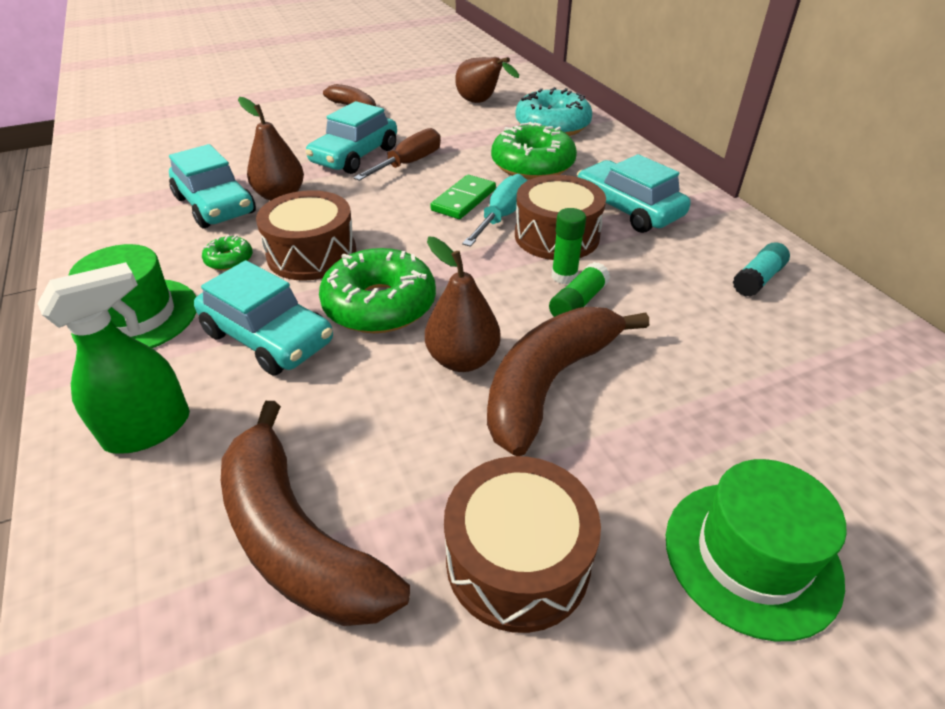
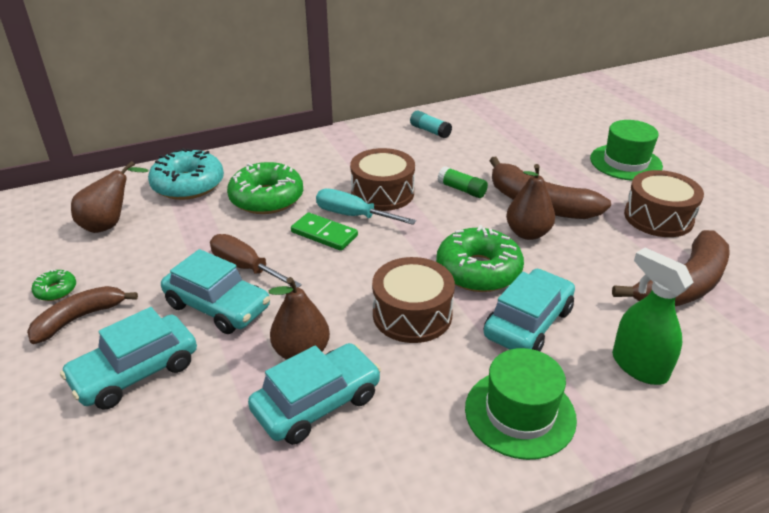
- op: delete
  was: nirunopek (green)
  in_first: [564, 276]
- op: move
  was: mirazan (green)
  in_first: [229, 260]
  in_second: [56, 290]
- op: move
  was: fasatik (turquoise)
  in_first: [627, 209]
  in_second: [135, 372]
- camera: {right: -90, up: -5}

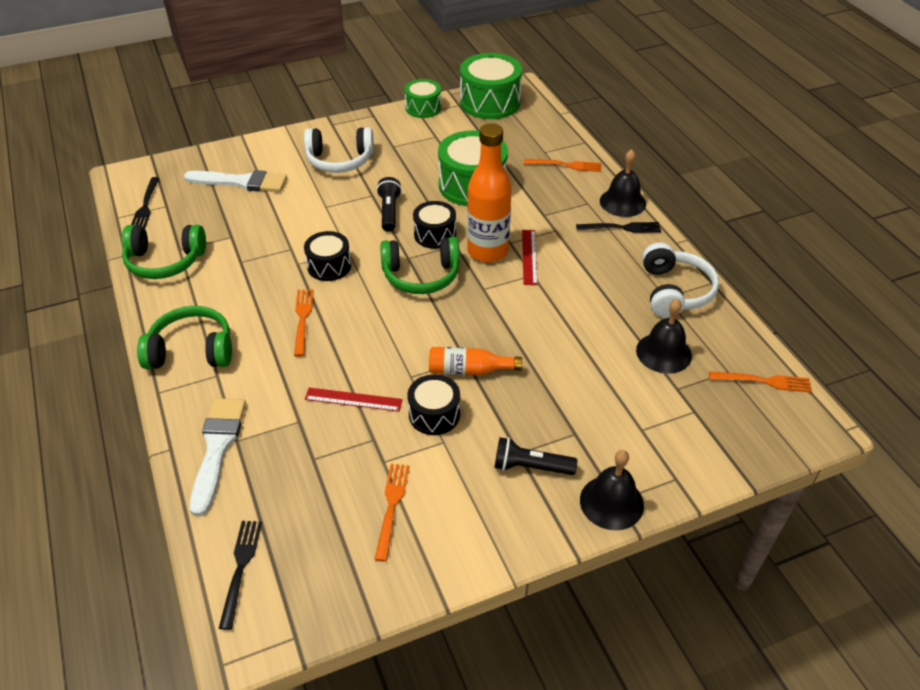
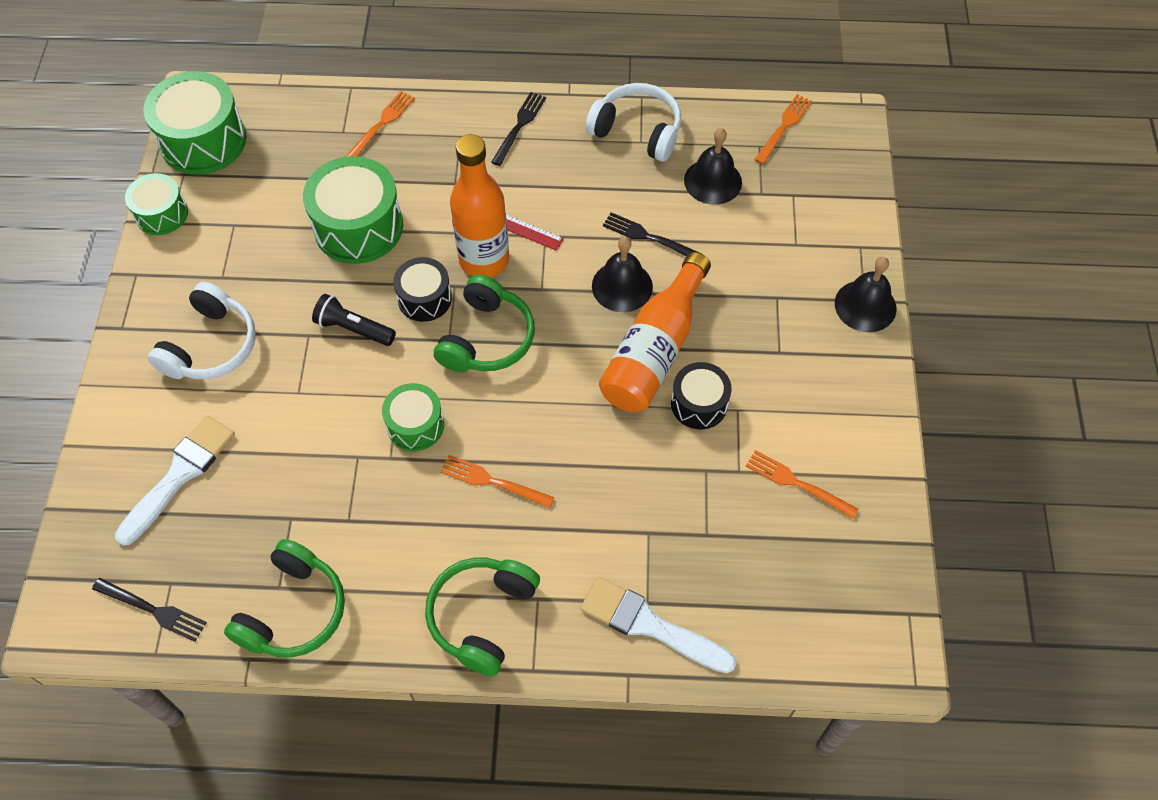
- op: delete
  was: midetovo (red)
  in_first: [353, 400]
- op: delete
  was: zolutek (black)
  in_first: [530, 467]
- op: move
  was: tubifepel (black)
  in_first: [240, 568]
  in_second: [648, 237]
- op: move
  was: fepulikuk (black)
  in_first: [622, 202]
  in_second: [622, 286]
- op: recolor
  was: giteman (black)
  now: giteman (green)
  in_first: [329, 266]
  in_second: [415, 425]
- op: resize
  was: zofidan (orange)
  in_first: [469, 370]
  in_second: [654, 350]
  ratio: 1.77
- camera: {right: -65, up: 15}

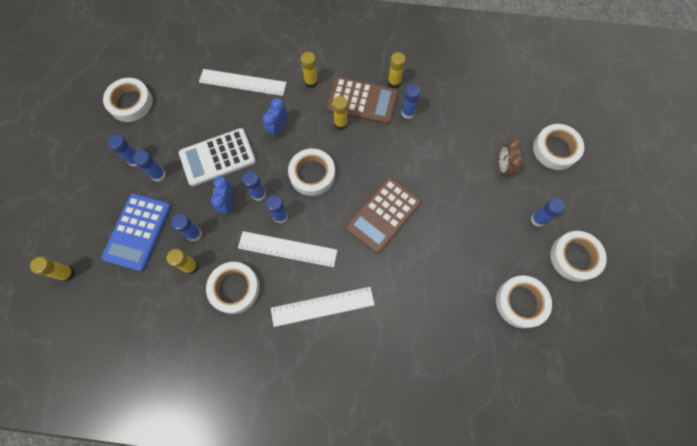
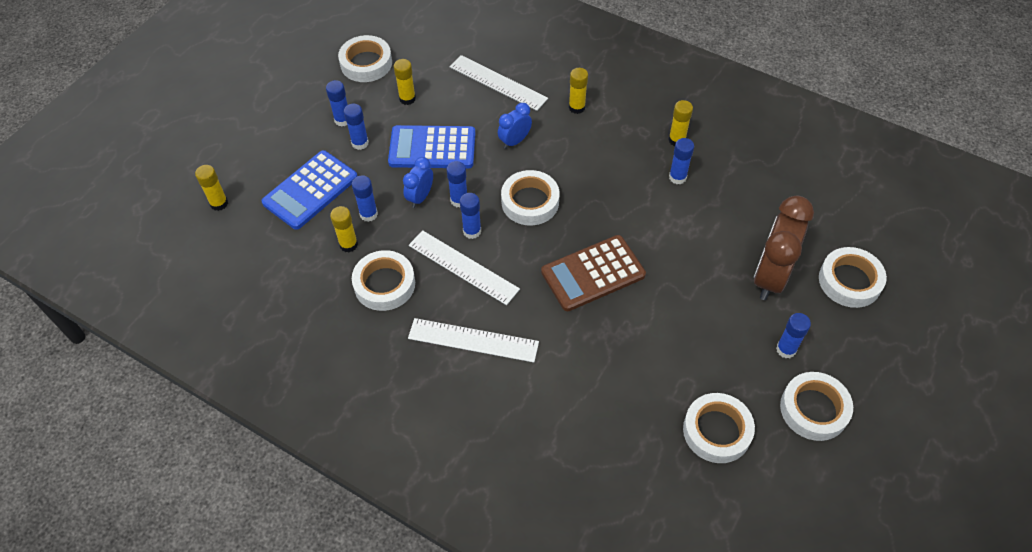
- op: delete
  was: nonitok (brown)
  in_first: [362, 101]
- op: move
  was: nirunopek (yellow)
  in_first: [340, 124]
  in_second: [407, 99]
- op: recolor
  was: nonitok (white)
  now: nonitok (blue)
  in_first: [217, 157]
  in_second: [432, 148]
- op: resize
  was: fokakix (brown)
  in_first: [503, 167]
  in_second: [770, 276]
  ratio: 1.93
- camera: {right: 25, up: -15}

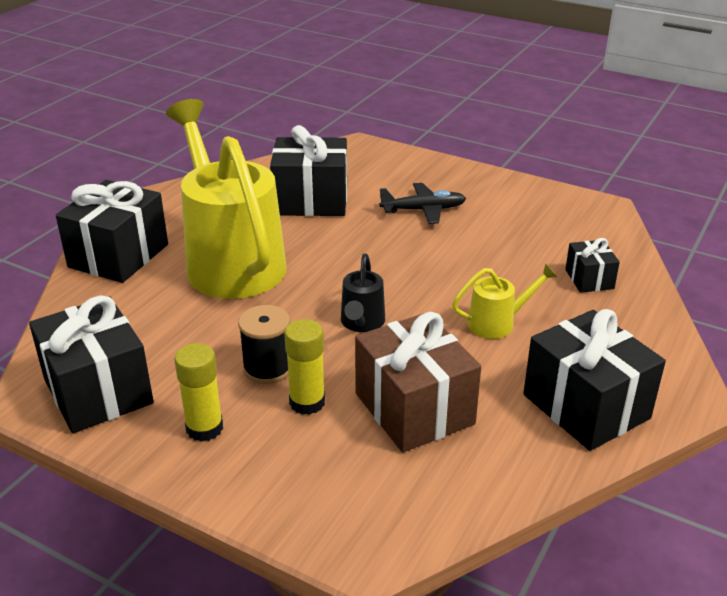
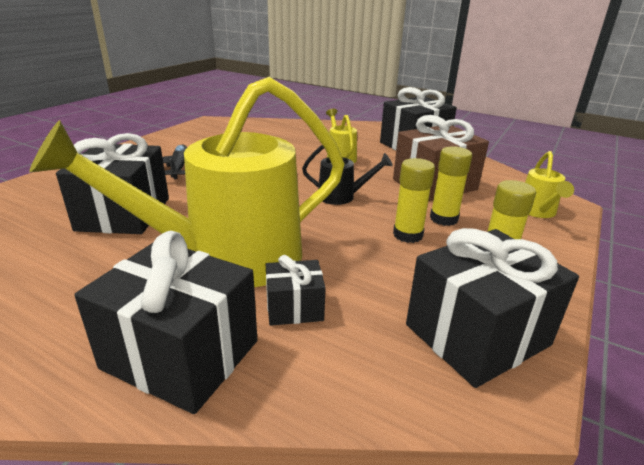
- op: insert
  now: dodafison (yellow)
  in_second: [538, 212]
- op: move
  was: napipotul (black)
  in_first: [589, 279]
  in_second: [294, 308]
- op: replace
  was: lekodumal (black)
  now: nirunopek (yellow)
  in_first: [268, 368]
  in_second: [408, 235]
- camera: {right: -90, up: -5}

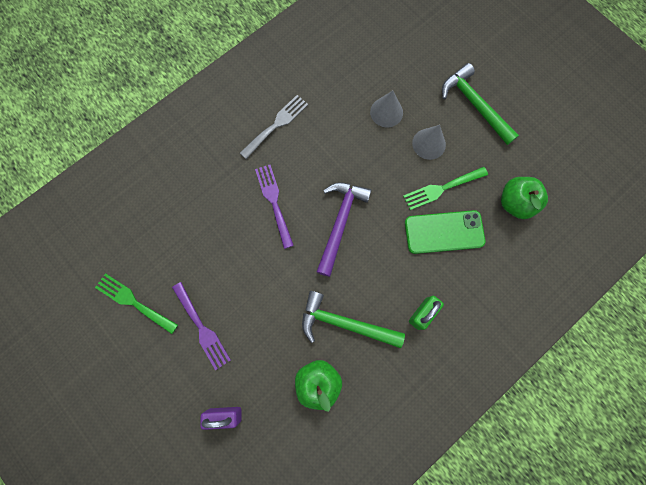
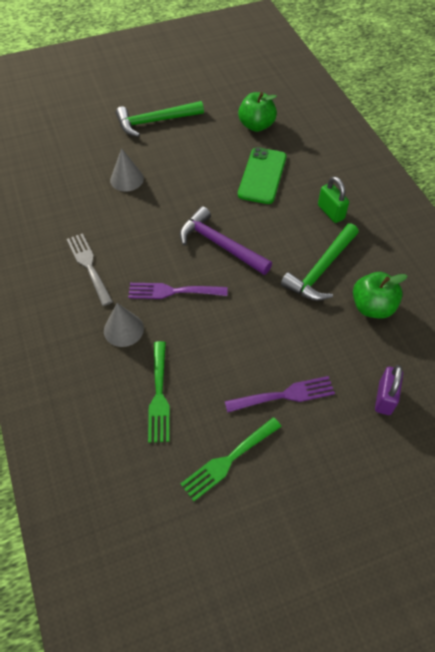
- op: move
  was: tubifepel (green)
  in_first: [441, 189]
  in_second: [159, 395]
- op: move
  was: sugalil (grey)
  in_first: [429, 144]
  in_second: [123, 329]
- camera: {right: -70, up: -20}

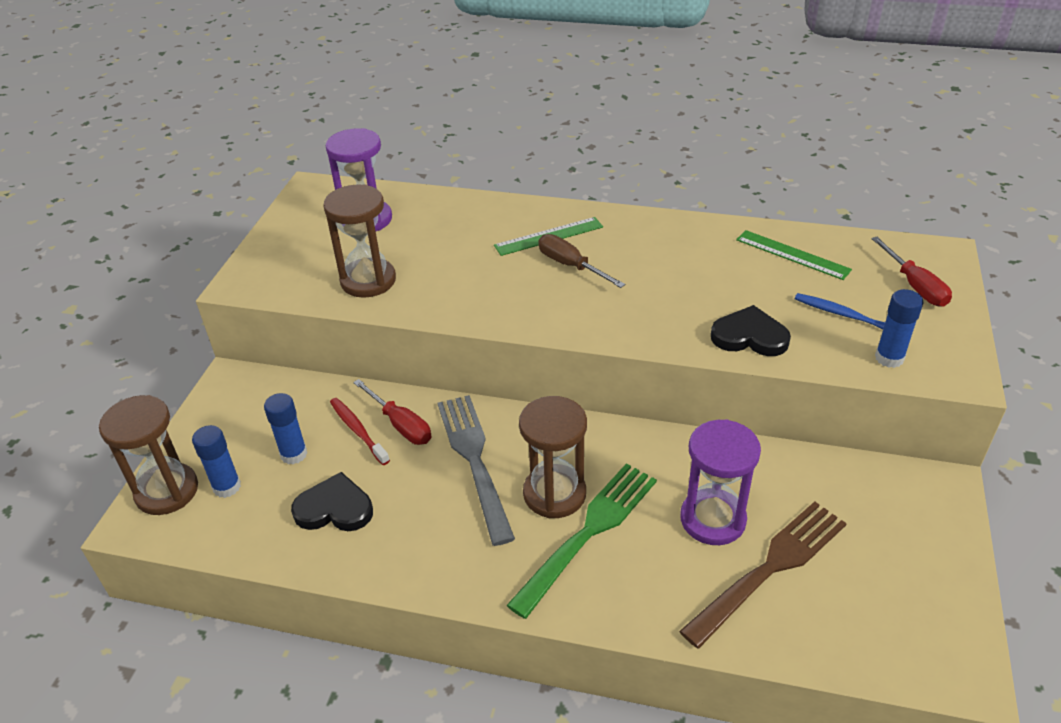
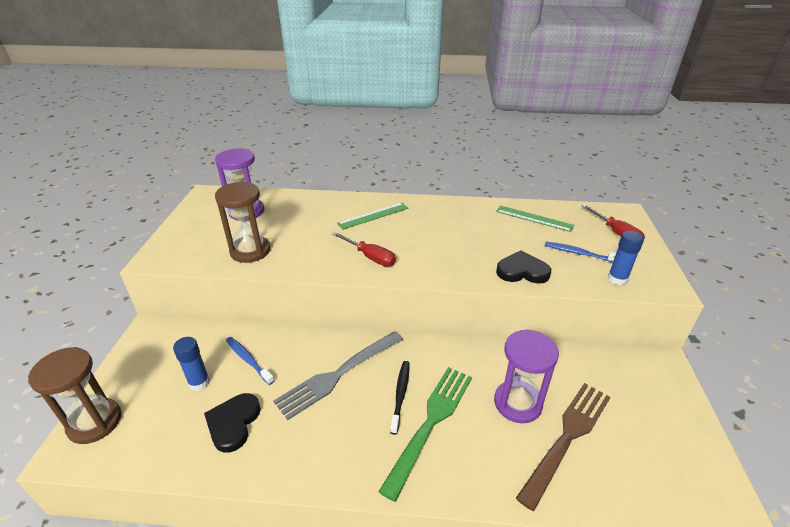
- op: delete
  was: nirunopek (blue)
  in_first: [227, 487]
- op: delete
  was: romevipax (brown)
  in_first: [571, 266]
- op: move
  was: romevipax (red)
  in_first: [400, 424]
  in_second: [370, 257]
- op: replace
  was: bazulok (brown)
  now: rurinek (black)
  in_first: [554, 494]
  in_second: [400, 395]
- op: recolor
  was: rurinek (red)
  now: rurinek (blue)
  in_first: [358, 430]
  in_second: [248, 360]
- op: rotate
  was: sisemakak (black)
  in_first: [334, 508]
  in_second: [233, 423]
  clockwise: -75
- op: rotate
  was: tubifepel (grey)
  in_first: [474, 460]
  in_second: [338, 375]
  clockwise: -105
- camera: {right: -10, up: -5}

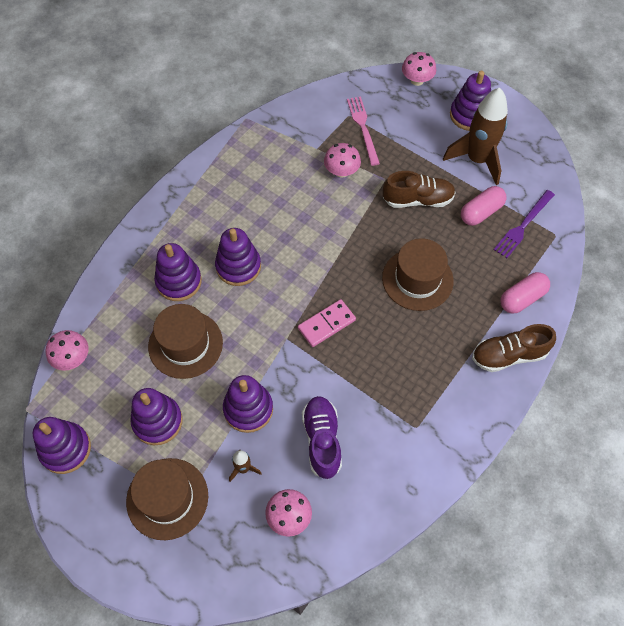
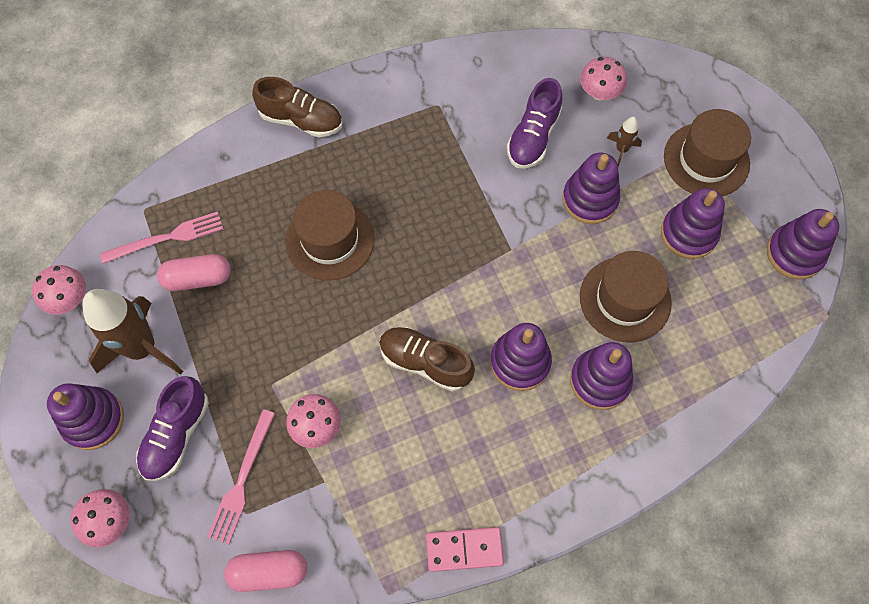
- op: insert
  now: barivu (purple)
  in_second: [176, 434]
- op: move
  was: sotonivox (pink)
  in_first: [72, 358]
  in_second: [69, 299]
- op: move
  was: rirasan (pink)
  in_first: [326, 324]
  in_second: [464, 549]
- op: move
  was: barivu (brown)
  in_first: [417, 200]
  in_second: [425, 362]
- op: move
  was: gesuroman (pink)
  in_first: [522, 298]
  in_second: [269, 572]
- op: recolor
  was: tubifepel (purple)
  now: tubifepel (pink)
  in_first: [523, 225]
  in_second: [167, 238]
- camera: {right: -150, up: 5}

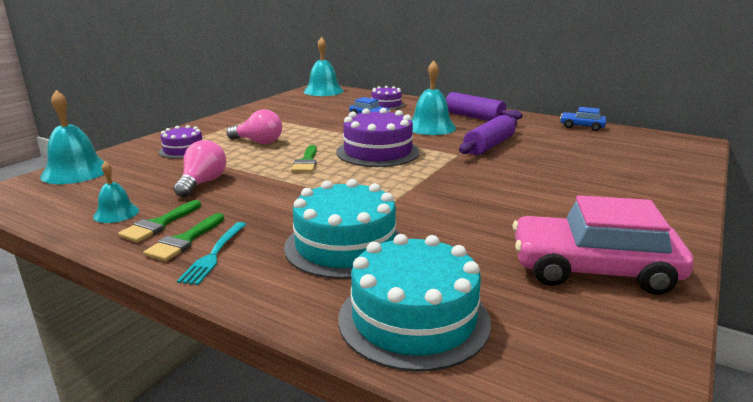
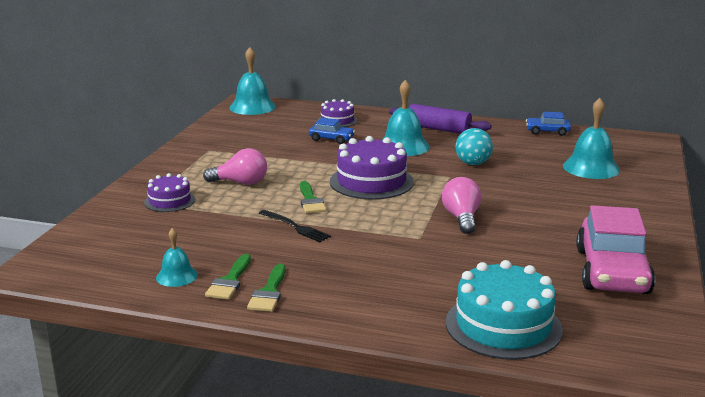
- op: delete
  was: tubifepel (turquoise)
  in_first: [214, 255]
- op: delete
  was: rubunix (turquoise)
  in_first: [345, 246]
- op: insert
  now: tubifepel (black)
  in_second: [296, 227]
- op: move
  was: fepulikuk (turquoise)
  in_first: [76, 172]
  in_second: [591, 167]
- op: move
  was: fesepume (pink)
  in_first: [202, 183]
  in_second: [461, 218]
- op: replace
  was: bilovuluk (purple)
  now: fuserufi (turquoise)
  in_first: [489, 146]
  in_second: [473, 163]
- op: rotate
  was: fasatik (pink)
  in_first: [593, 270]
  in_second: [612, 271]
  clockwise: -75
- camera: {right: -15, up: 0}

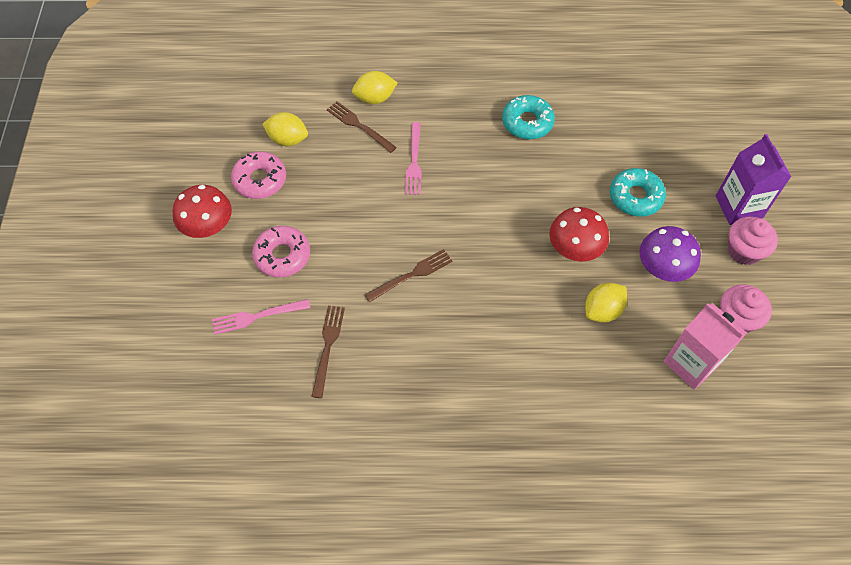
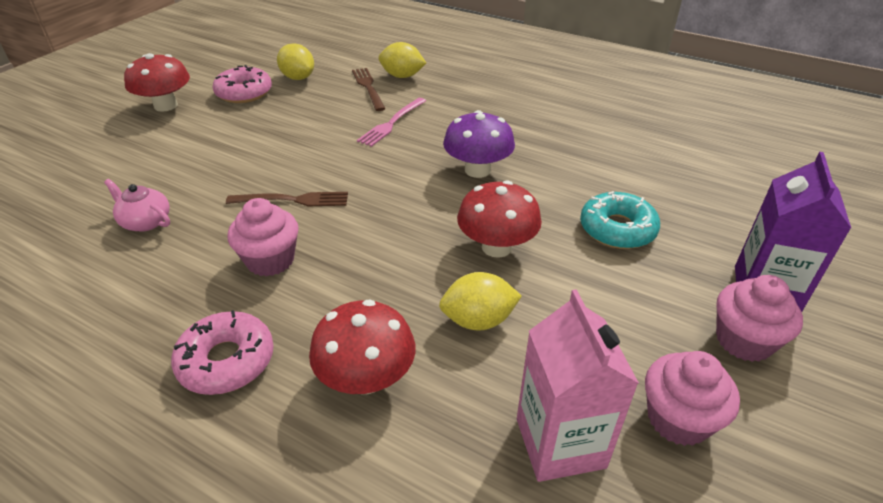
- op: delete
  was: tubifepel (pink)
  in_first: [256, 317]
- op: delete
  was: mirazan (turquoise)
  in_first: [527, 122]
- op: insert
  now: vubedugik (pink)
  in_second: [270, 260]
- op: insert
  now: sotonivox (red)
  in_second: [366, 378]
- op: move
  was: mirazan (pink)
  in_first: [282, 255]
  in_second: [226, 361]
- op: move
  was: sotonivox (purple)
  in_first: [662, 268]
  in_second: [477, 170]
- op: replace
  was: tubifepel (brown)
  now: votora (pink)
  in_first: [328, 346]
  in_second: [145, 222]
- camera: {right: 30, up: -20}

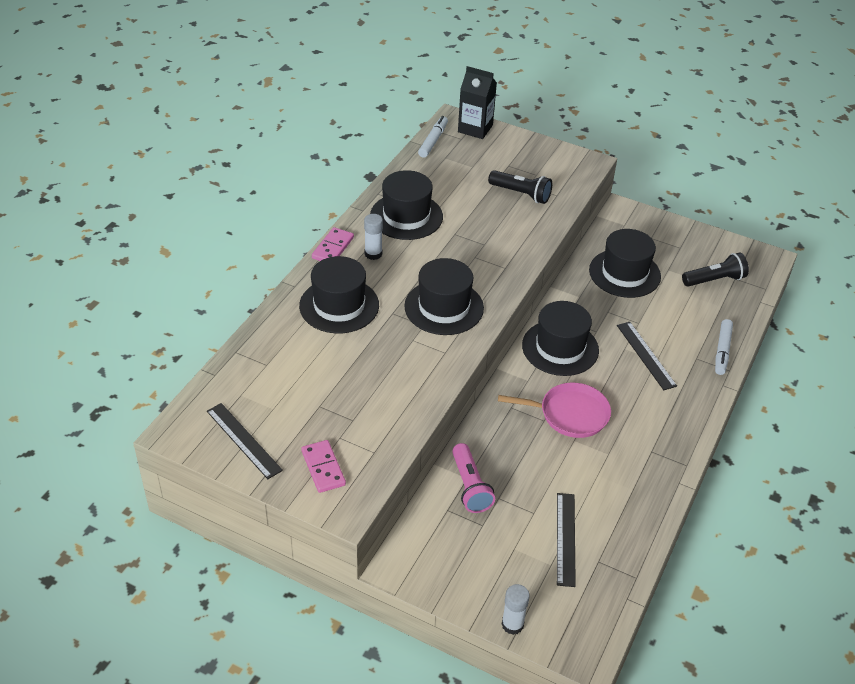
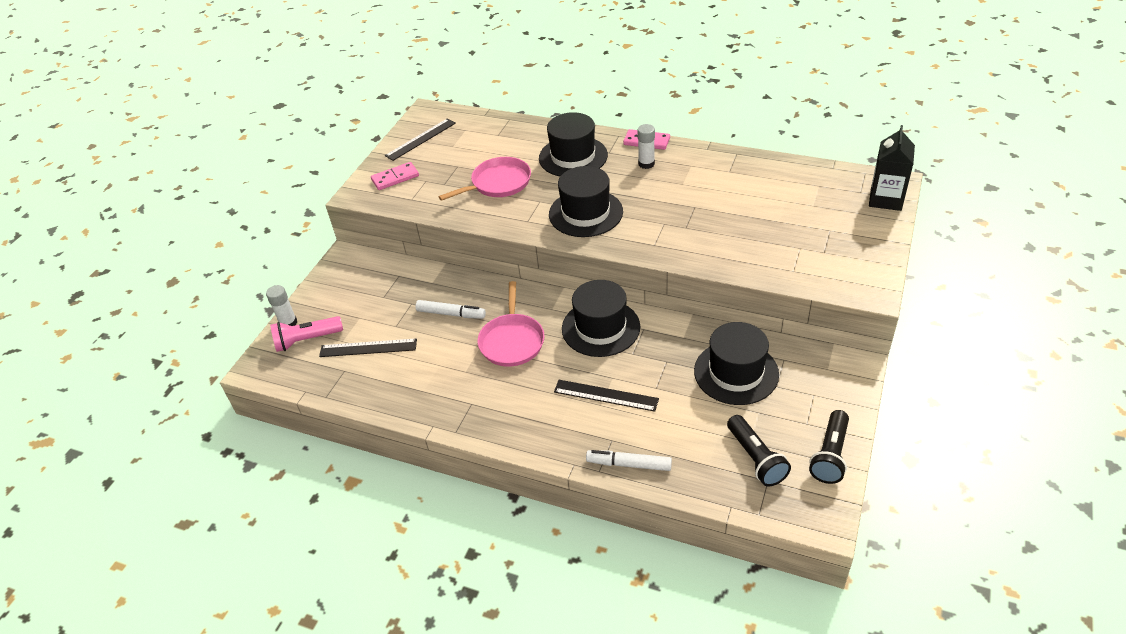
- op: delete
  was: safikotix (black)
  in_first: [406, 216]
- op: insert
  now: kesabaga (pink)
  in_second: [498, 183]
- op: move
  was: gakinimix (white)
  in_first: [433, 141]
  in_second: [451, 314]
- op: move
  was: zolutek (pink)
  in_first: [470, 486]
  in_second: [307, 340]
- op: move
  was: zolutek (black)
  in_first: [521, 194]
  in_second: [830, 455]
- op: rotate
  was: midetovo (black)
  in_first: [646, 355]
  in_second: [606, 395]
  clockwise: 45
- camera: {right: 90, up: 0}

